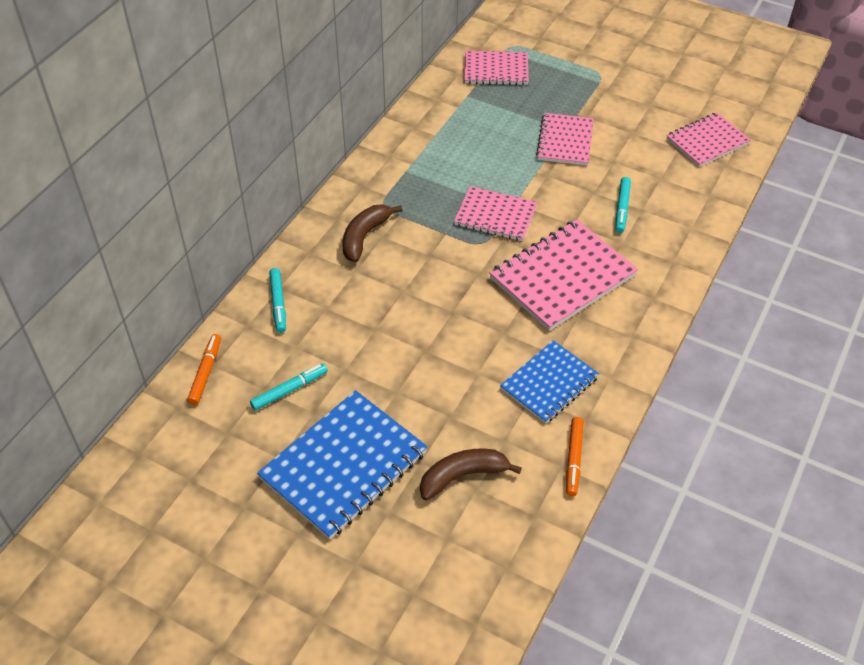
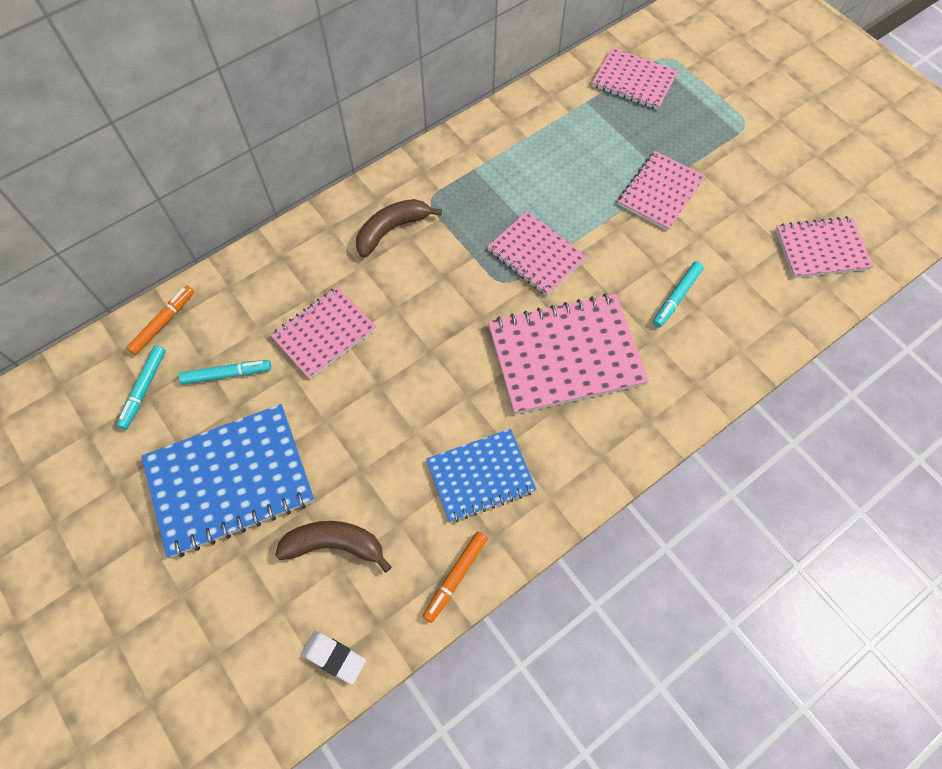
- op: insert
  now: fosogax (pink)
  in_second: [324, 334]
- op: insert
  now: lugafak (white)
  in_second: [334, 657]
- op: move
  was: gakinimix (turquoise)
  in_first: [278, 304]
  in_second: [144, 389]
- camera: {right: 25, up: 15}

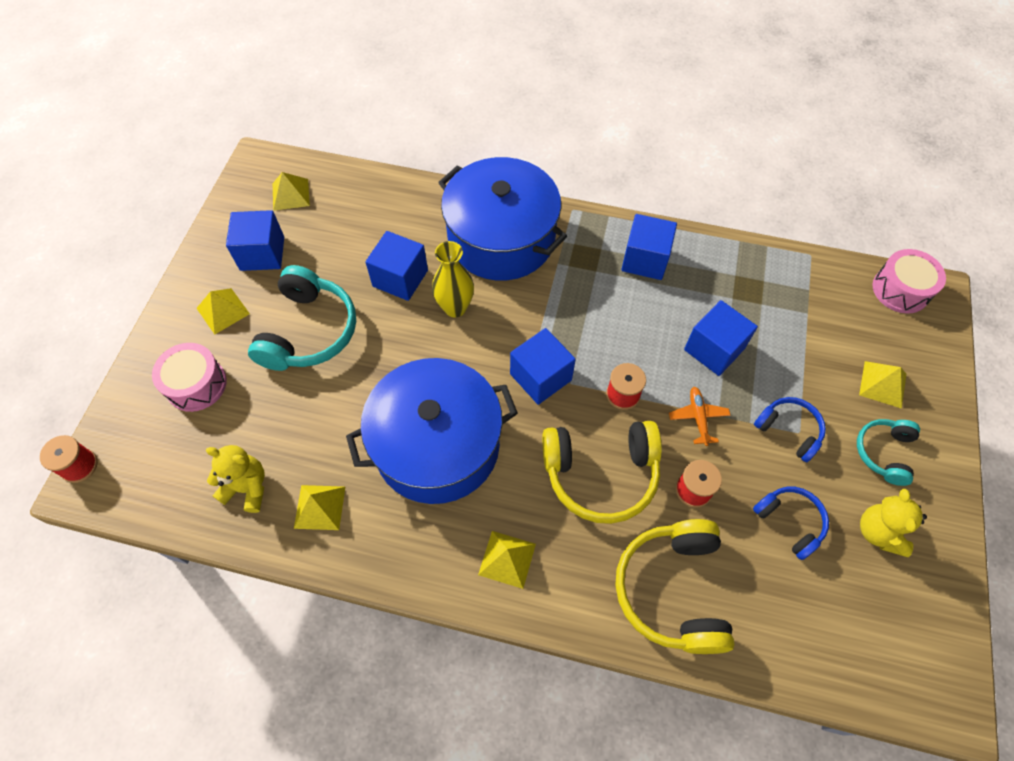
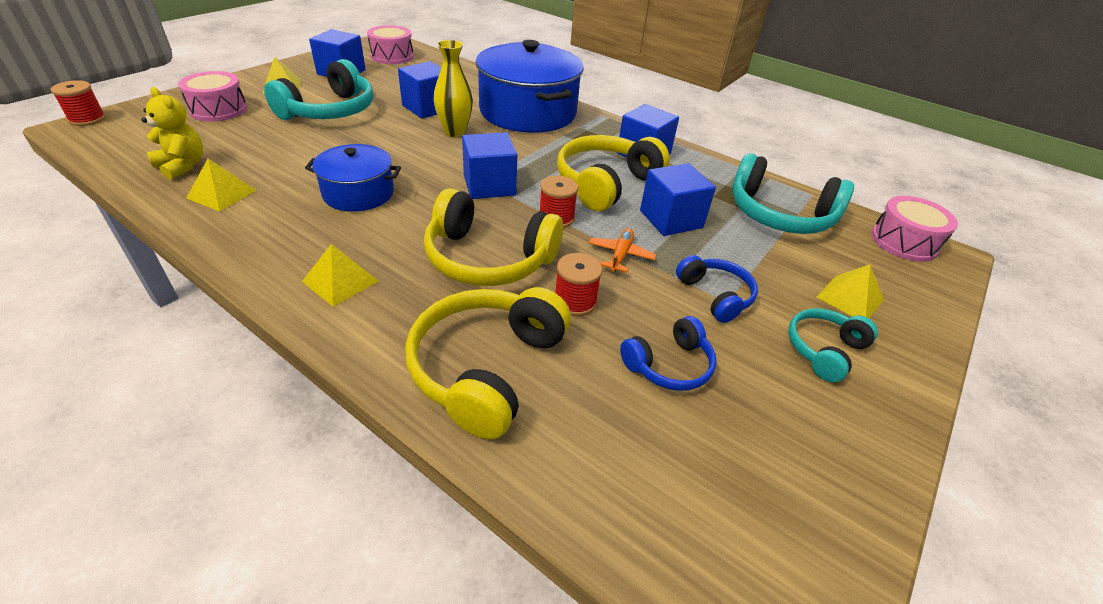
- op: delete
  was: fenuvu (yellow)
  in_first: [879, 532]
- op: insert
  now: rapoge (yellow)
  in_second: [606, 183]
- op: insert
  now: rapoge (turquoise)
  in_second: [779, 214]
- op: replace
  was: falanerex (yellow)
  now: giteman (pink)
  in_first: [290, 194]
  in_second: [392, 56]
- op: rotate
  was: rapoge (blue)
  in_first: [789, 522]
  in_second: [669, 365]
  clockwise: 75
- op: resize
  was: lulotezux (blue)
  in_first: [437, 445]
  in_second: [358, 193]
  ratio: 0.55
- camera: {right: 20, up: -20}

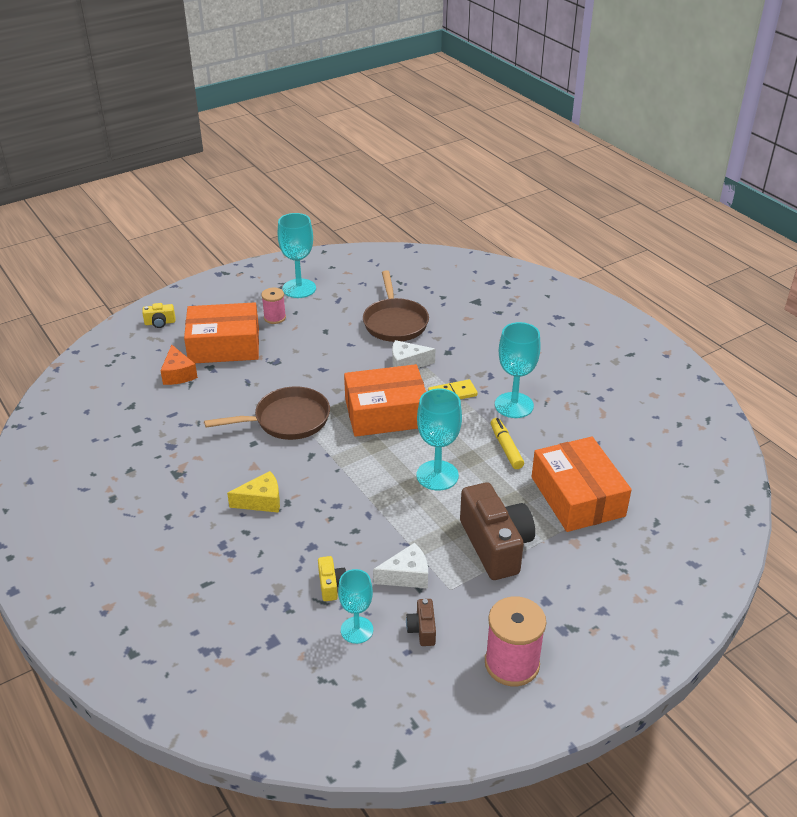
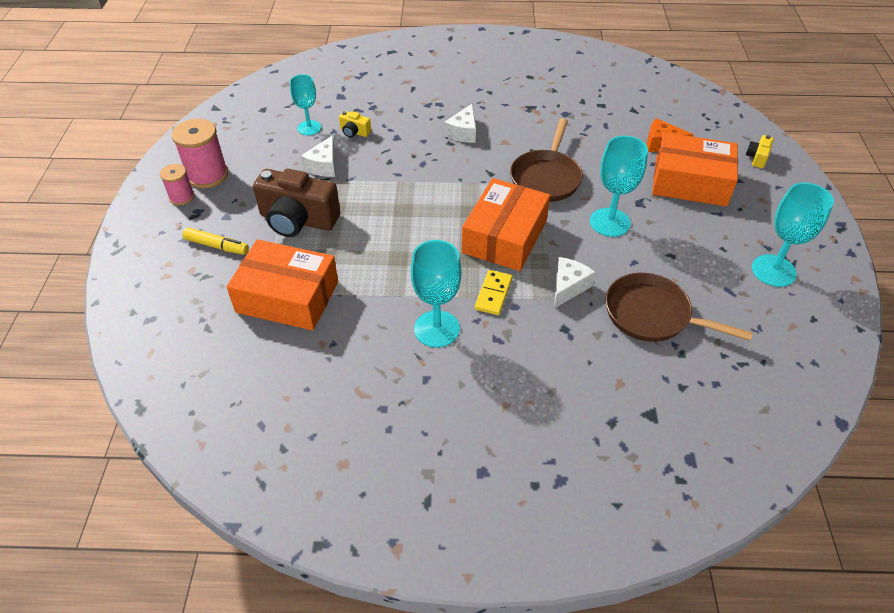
- op: delete
  was: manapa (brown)
  in_first: [422, 629]
- op: move
  was: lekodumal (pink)
  in_first: [275, 318]
  in_second: [182, 197]
- op: move
  was: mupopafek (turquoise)
  in_first: [437, 475]
  in_second: [610, 222]
- op: move
  was: gakinimix (yellow)
  in_first: [506, 448]
  in_second: [216, 246]
- op: recolor
  was: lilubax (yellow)
  now: lilubax (white)
  in_first: [261, 501]
  in_second: [463, 132]
- op: rotate
  was: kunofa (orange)
  in_first: [224, 345]
  in_second: [690, 182]
  clockwise: 75
- camera: {right: 125, up: 10}

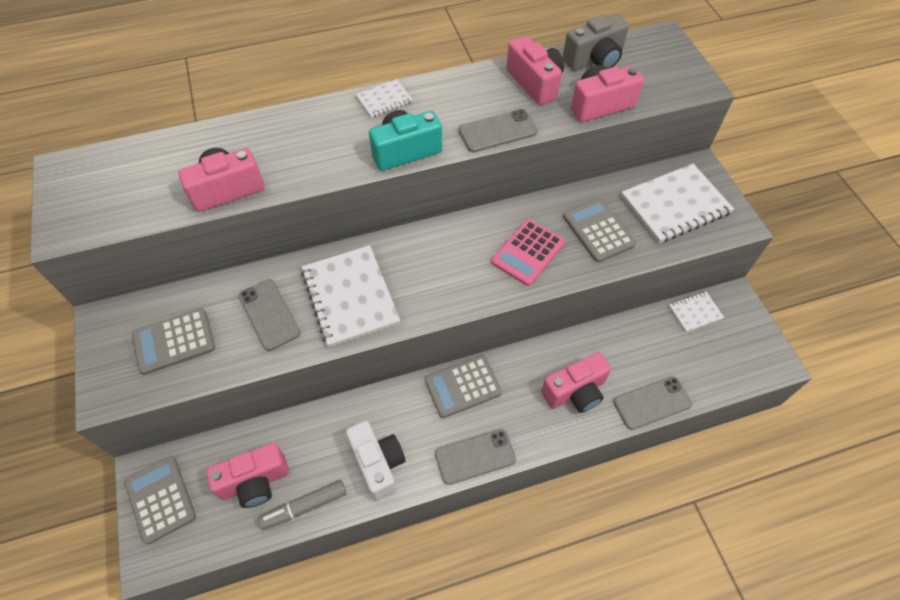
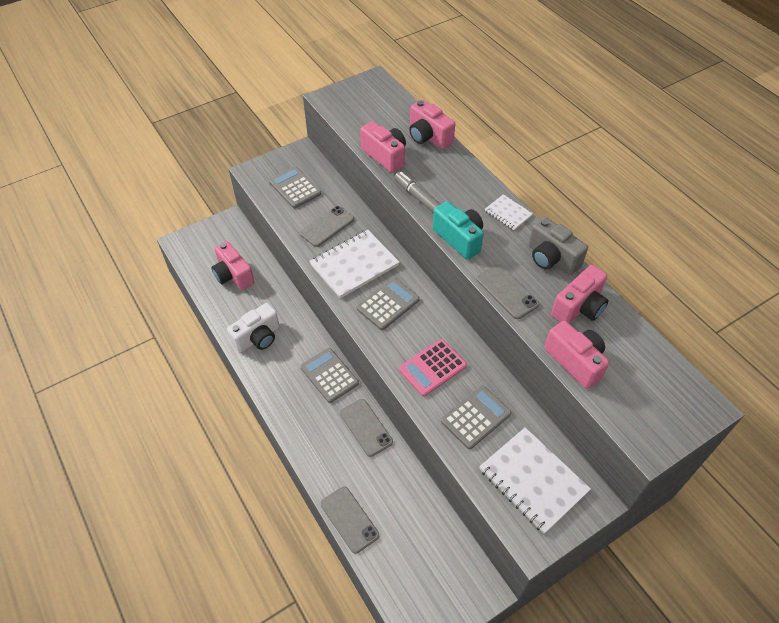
- op: delete
  was: fosogax (white)
  in_first: [695, 312]
- op: move
  was: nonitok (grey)
  in_first: [160, 499]
  in_second: [388, 304]
- op: move
  was: gakinimix (grey)
  in_first: [304, 507]
  in_second: [418, 197]
- op: move
  was: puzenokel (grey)
  in_first: [475, 456]
  in_second: [366, 427]
- op: move
  was: manapa (pink)
  in_first: [575, 392]
  in_second: [428, 137]
- op: move
  was: manapa (grey)
  in_first: [594, 60]
  in_second: [551, 258]
- op: rotate
  was: nonitok (pink)
  in_first: [528, 252]
  in_second: [432, 368]
  clockwise: -60
- camera: {right: 75, up: -5}

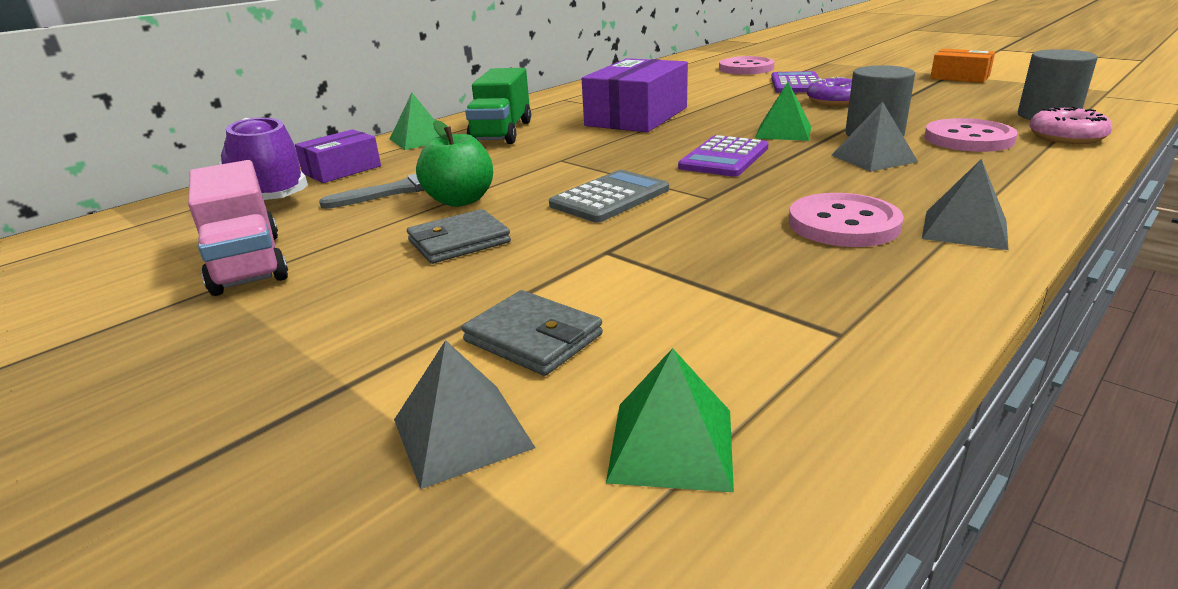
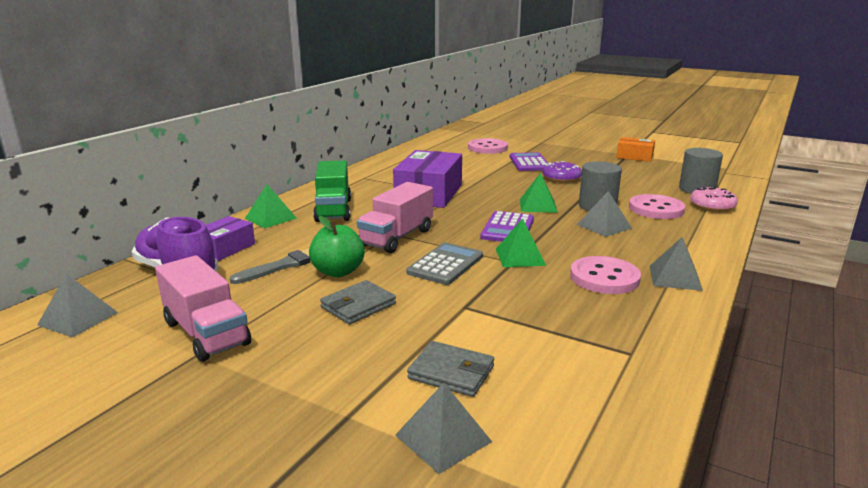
- op: insert
  now: falanerex (grey)
  in_second: [78, 318]
- op: insert
  now: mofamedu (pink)
  in_second: [396, 237]
- op: move
  was: falanerex (green)
  in_first: [671, 444]
  in_second: [520, 257]
- camera: {right: -15, up: -5}

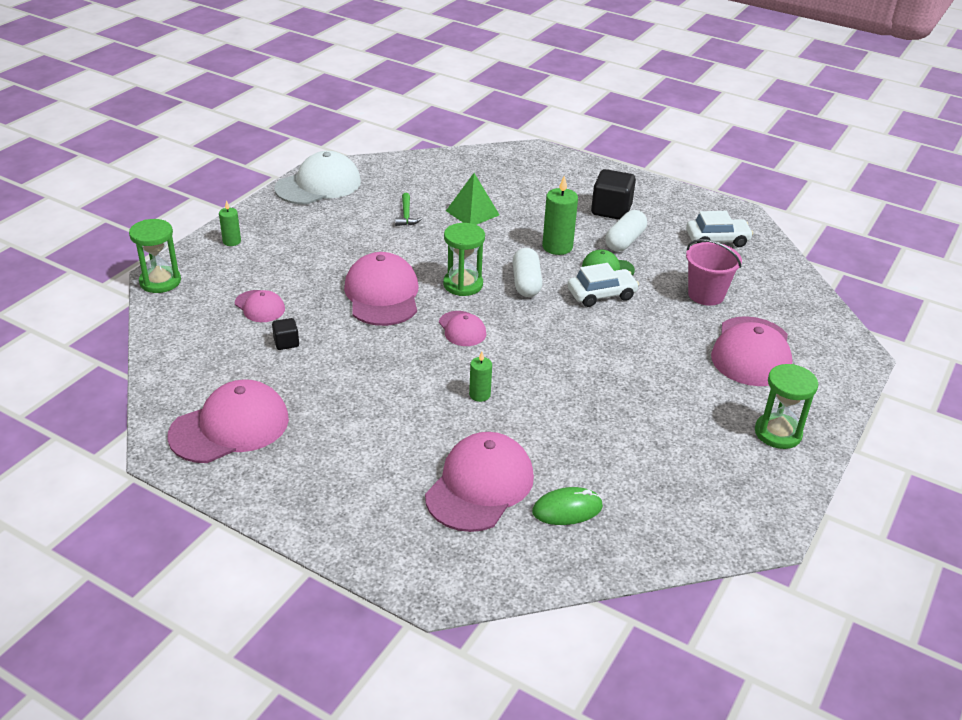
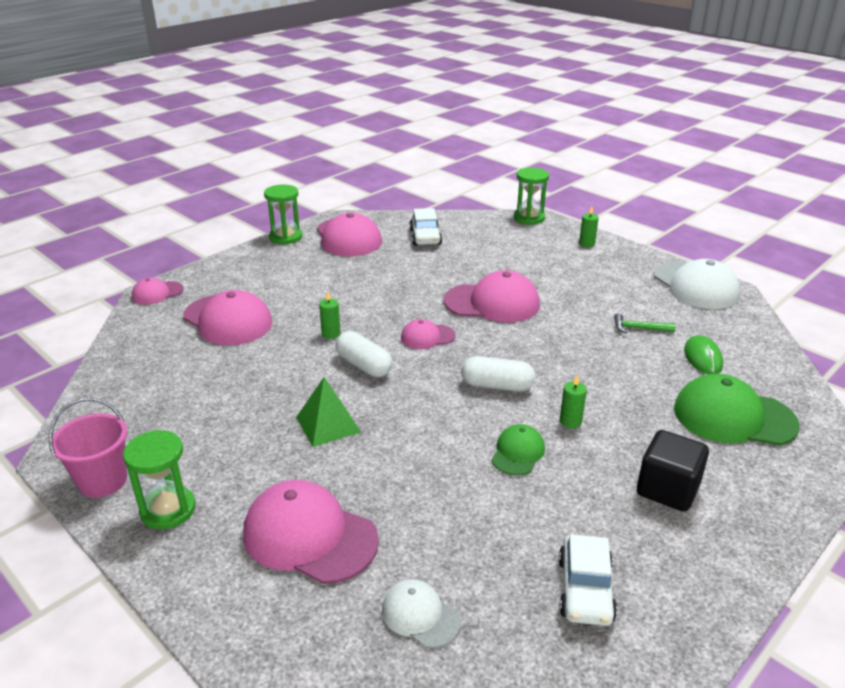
- op: delete
  was: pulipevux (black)
  in_first: [286, 343]
- op: insert
  now: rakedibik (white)
  in_second: [420, 615]
- op: insert
  now: rakedibik (green)
  in_second: [733, 417]
- op: move
  was: rakedibik (pink)
  in_first: [260, 306]
  in_second: [157, 293]
- op: move
  was: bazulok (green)
  in_first: [463, 284]
  in_second: [285, 237]
- op: move
  was: falanerex (green)
  in_first: [472, 213]
  in_second: [328, 424]
- op: move
  was: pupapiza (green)
  in_first: [567, 509]
  in_second: [703, 358]
- op: move
  was: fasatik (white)
  in_first: [601, 294]
  in_second: [425, 237]
- op: move
  was: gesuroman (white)
  in_first: [625, 241]
  in_second: [364, 365]
- op: move
  was: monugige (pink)
  in_first: [706, 295]
  in_second: [102, 481]
- op: resize
  was: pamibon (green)
  in_first: [557, 247]
  in_second: [570, 421]
  ratio: 0.58
- camera: {right: 105, up: -5}

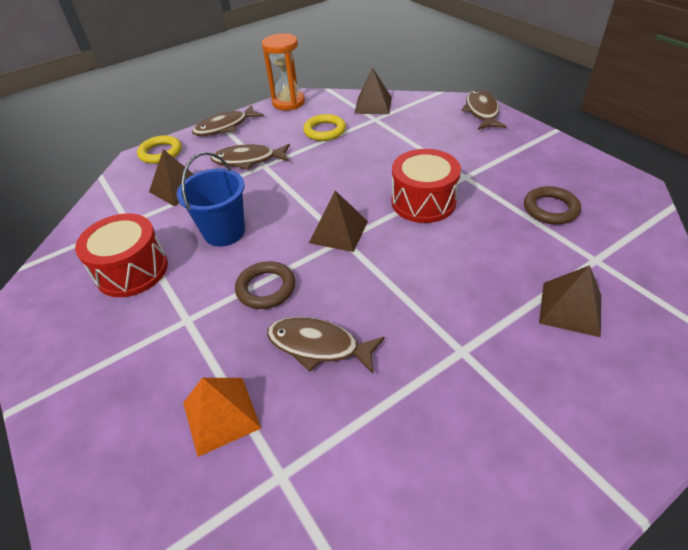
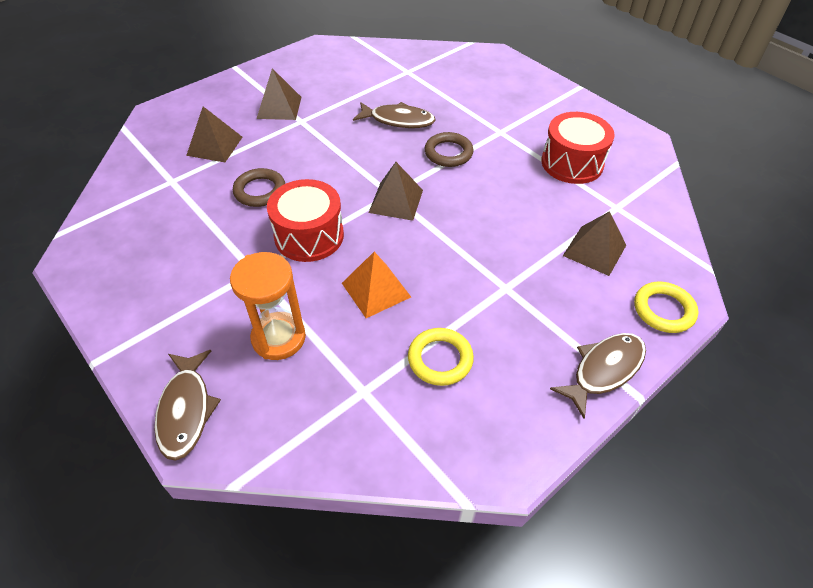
- op: delete
  was: monugige (blue)
  in_first: [224, 232]
- op: delete
  was: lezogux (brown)
  in_first: [248, 160]
- op: move
  was: falanerex (orange)
  in_first: [221, 415]
  in_second: [376, 290]
- op: move
  was: bazulok (orange)
  in_first: [288, 102]
  in_second: [278, 338]
- op: move
  was: falanerex (brown)
  in_first: [373, 105]
  in_second: [279, 107]
- op: move
  was: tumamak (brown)
  in_first: [550, 209]
  in_second: [260, 191]
- camera: {right: 170, up: 5}

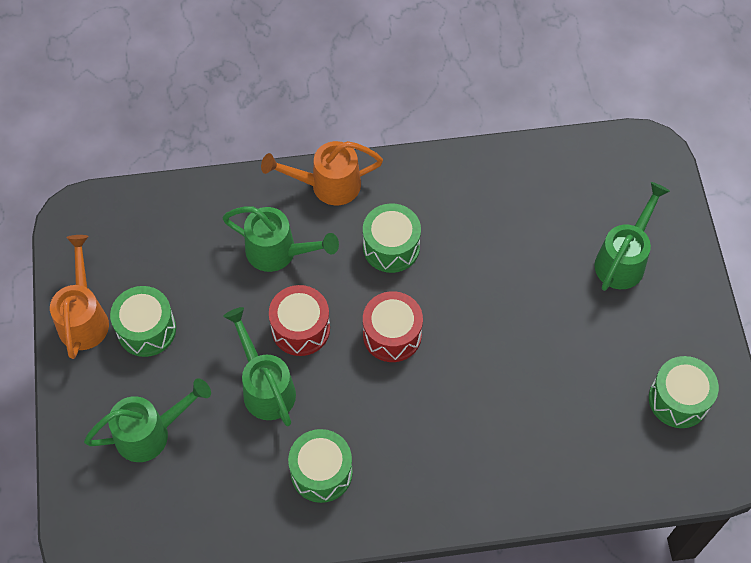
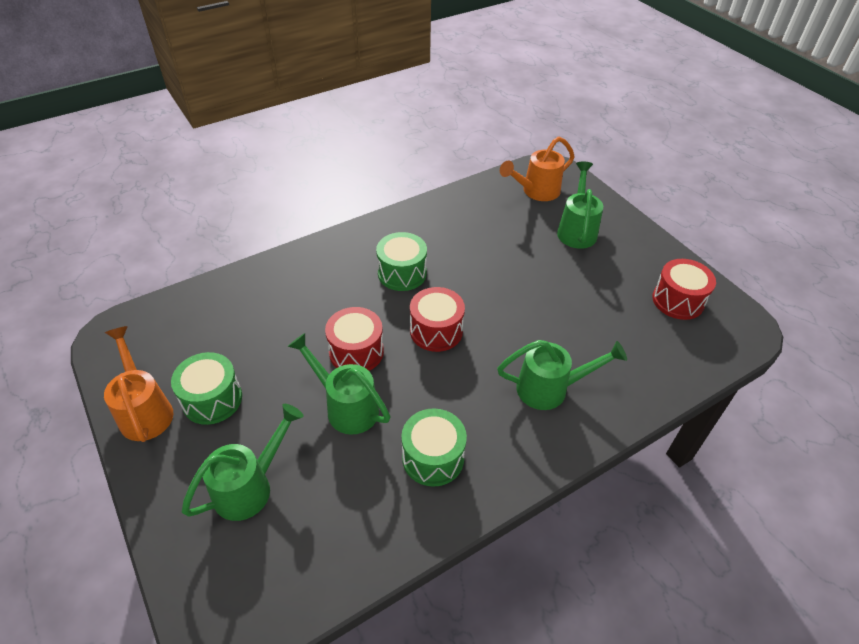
- op: move
  was: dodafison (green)
  in_first: [278, 252]
  in_second: [550, 389]
- op: move
  was: dodafison (orange)
  in_first: [327, 185]
  in_second: [536, 191]
- op: recolor
  was: giteman (green)
  now: giteman (red)
  in_first: [678, 399]
  in_second: [678, 300]
- camera: {right: -25, up: -15}

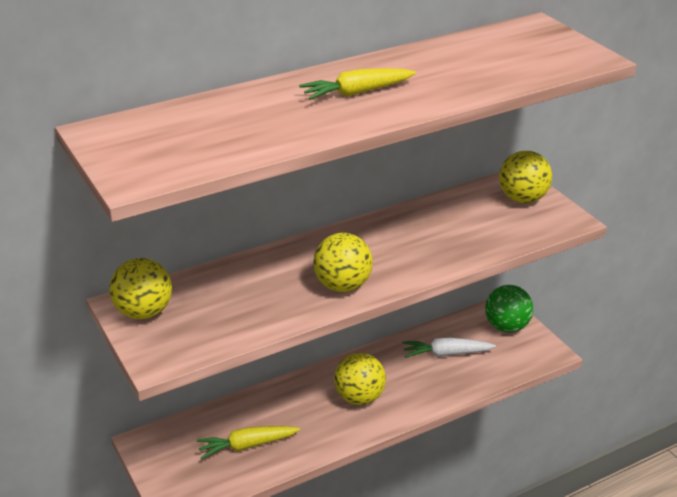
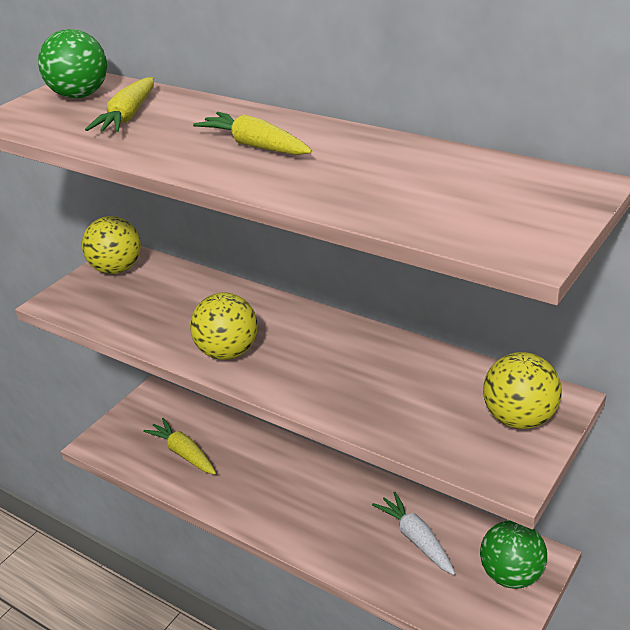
- op: delete
  was: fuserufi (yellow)
  in_first: [359, 397]
- op: insert
  now: fuserufi (green)
  in_second: [80, 95]
- op: insert
  now: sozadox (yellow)
  in_second: [128, 116]
- camera: {right: 65, up: 0}

